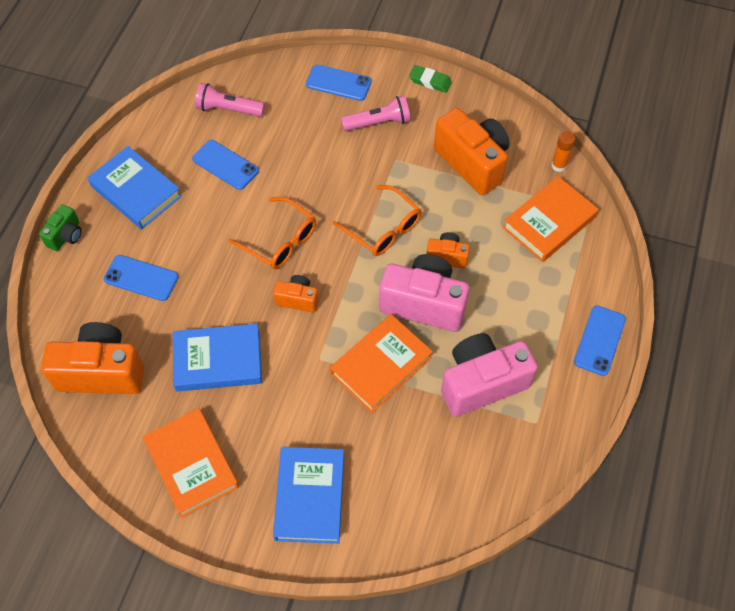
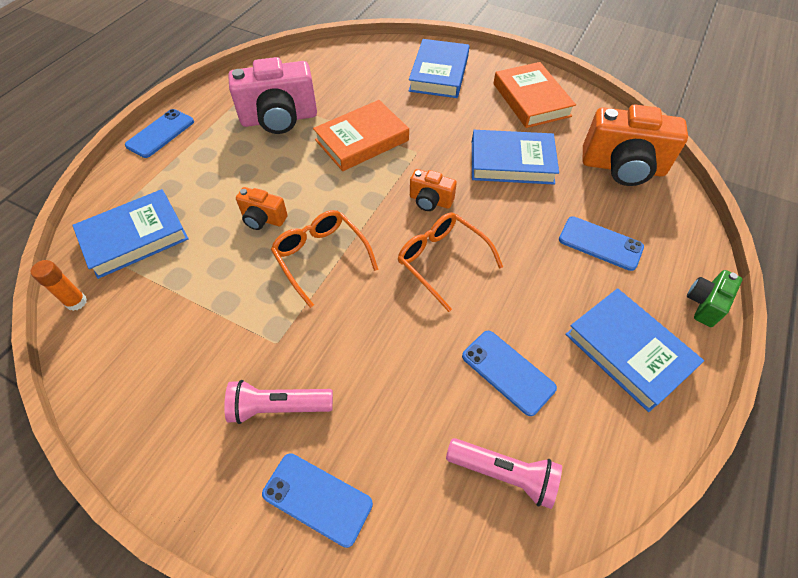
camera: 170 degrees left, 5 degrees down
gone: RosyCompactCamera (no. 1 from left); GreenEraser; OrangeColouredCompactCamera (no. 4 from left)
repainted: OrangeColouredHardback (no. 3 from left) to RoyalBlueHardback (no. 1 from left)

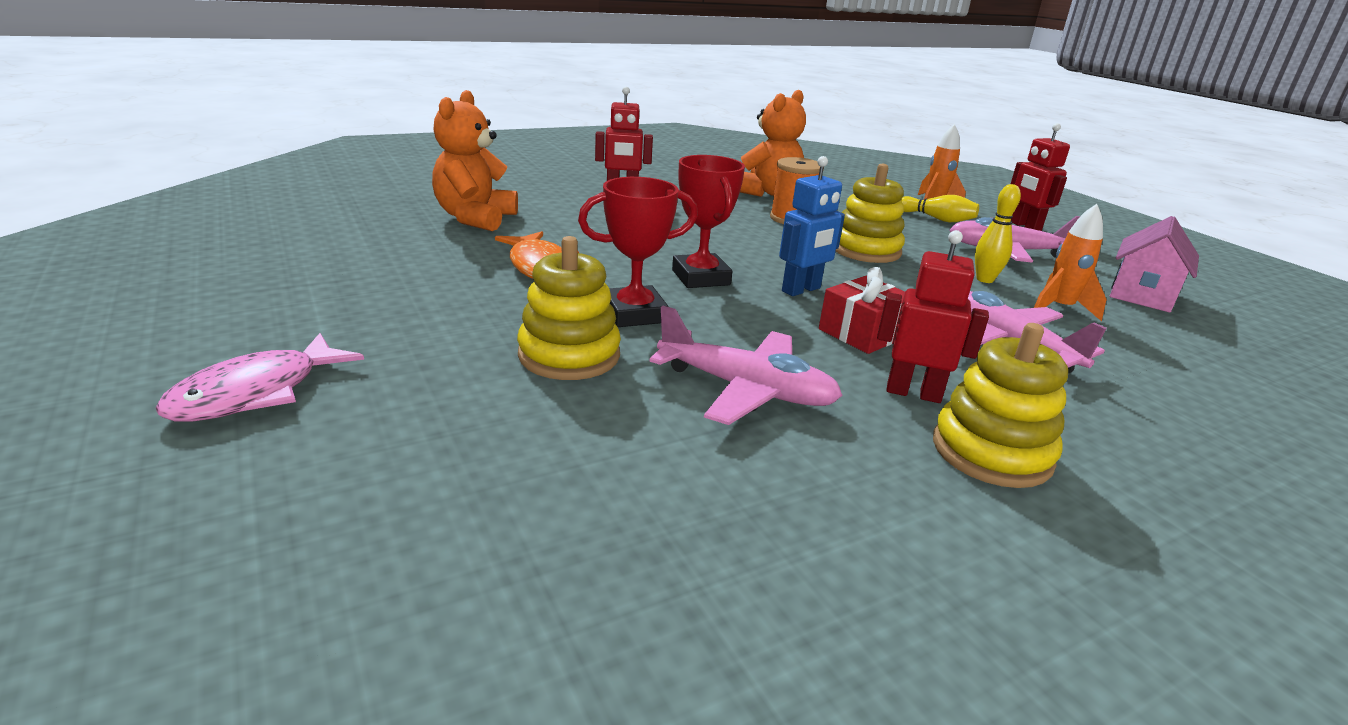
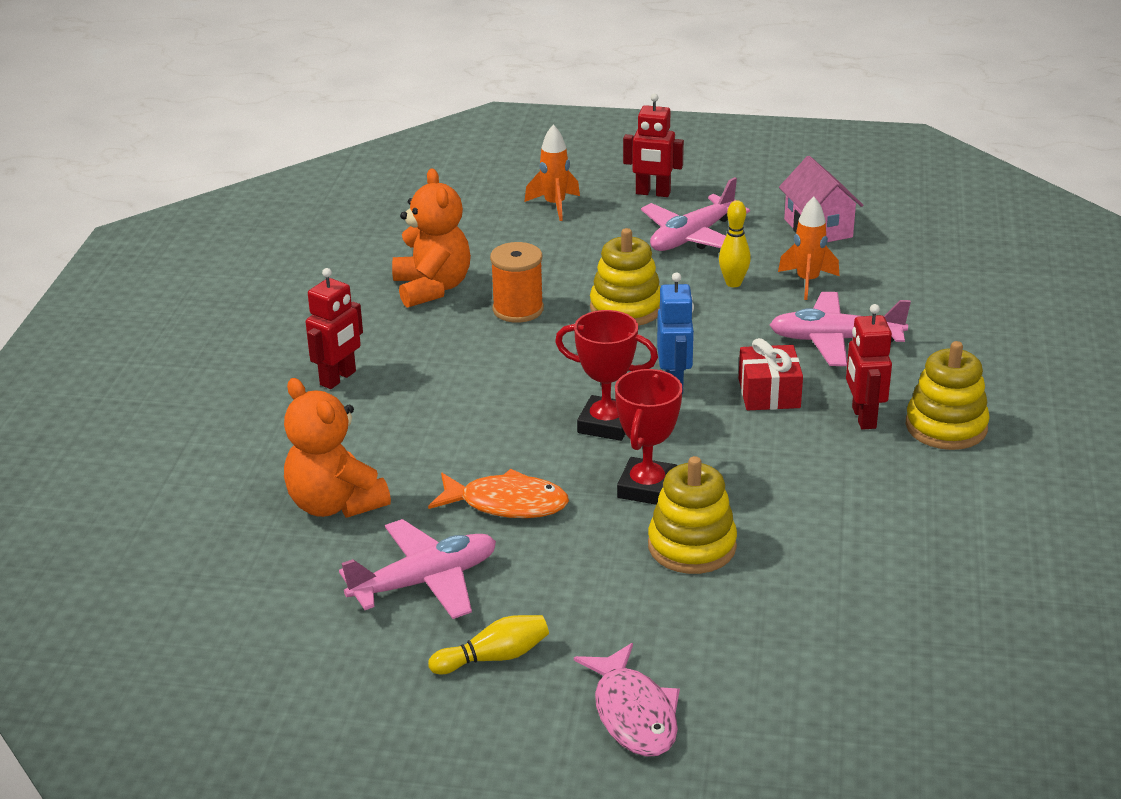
camera: 50 degrees left, 5 degrees up
shifted: RosyPlane (no. 1 from left); YellowSkittle (no. 1 from left)
rotated: RedRobot (no. 2 from left in the first image) 60 degrees counterclockwise

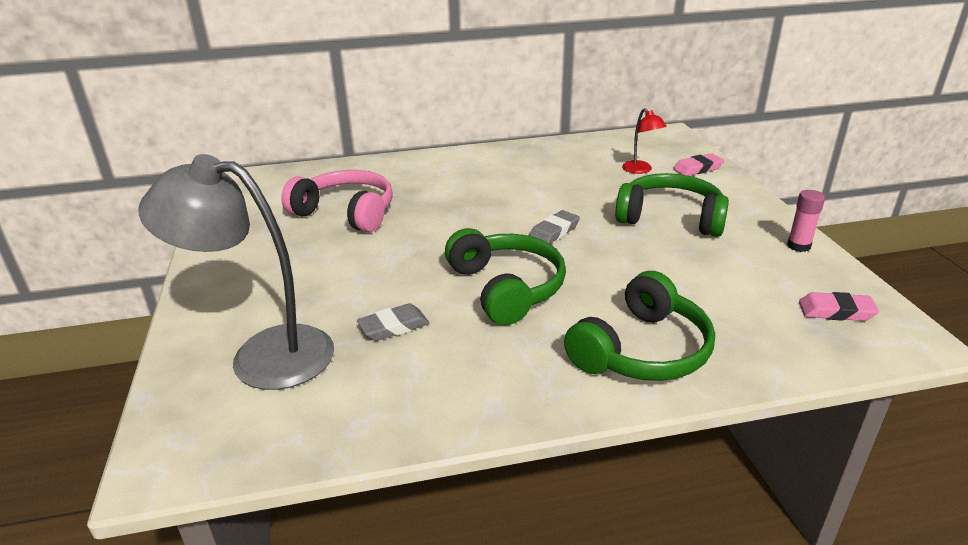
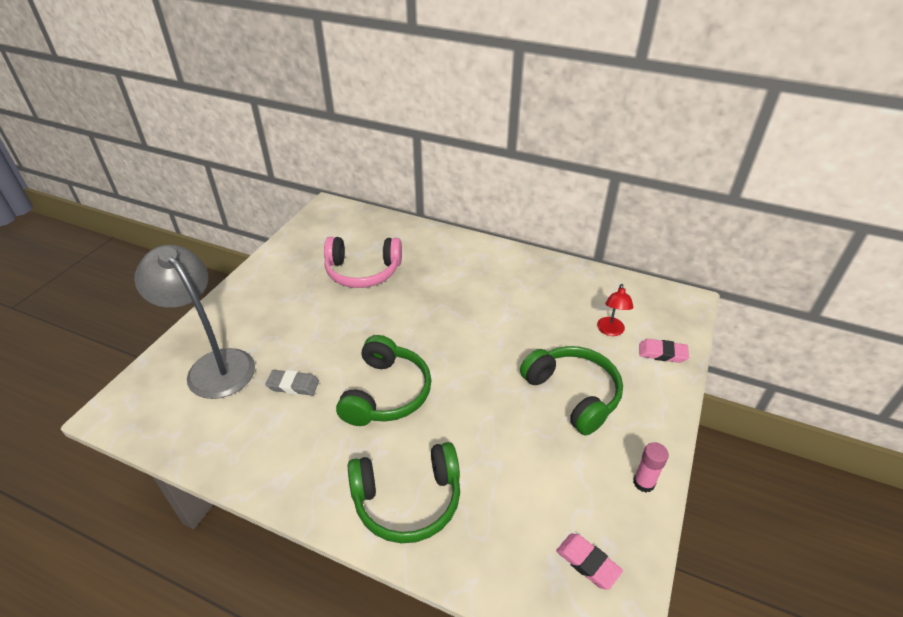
camera: 35 degrees right, 10 degrees up
gone: GrayEraser (no. 2 from left)
rotated: RosyHeadphones 120 degrees clockwise

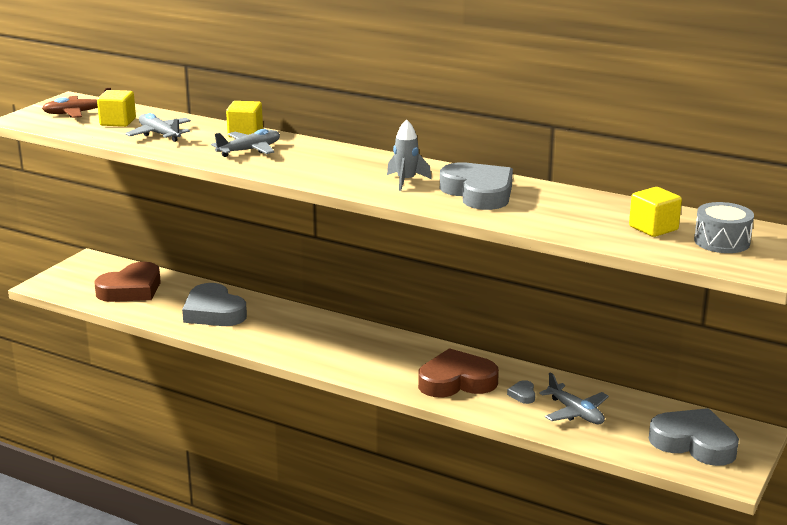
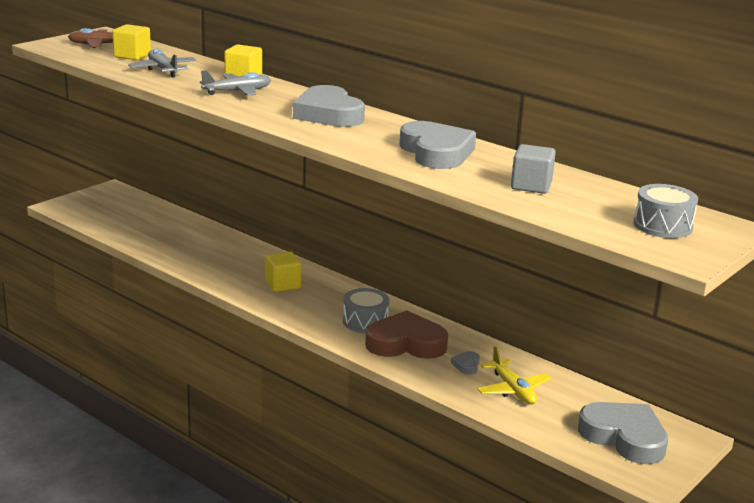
camera: 10 degrees right, 0 degrees up
gone: BrownHeart (no. 1 from left); GraySpaceship
new: GrayToyDrum (no. 1 from left); GrayCube
shifted: YellowCube (no. 3 from left); GrayHeart (no. 1 from left)
repainted: GrayPlane (no. 3 from left) to YellowPlane

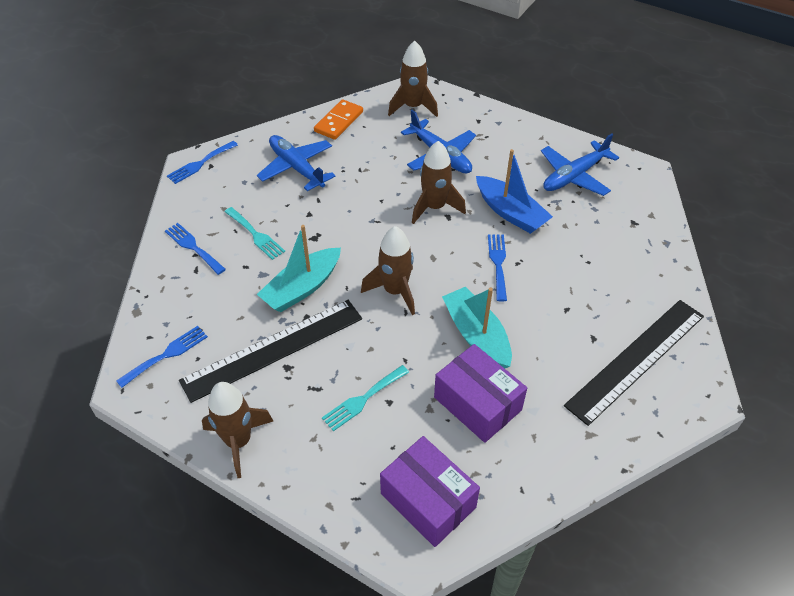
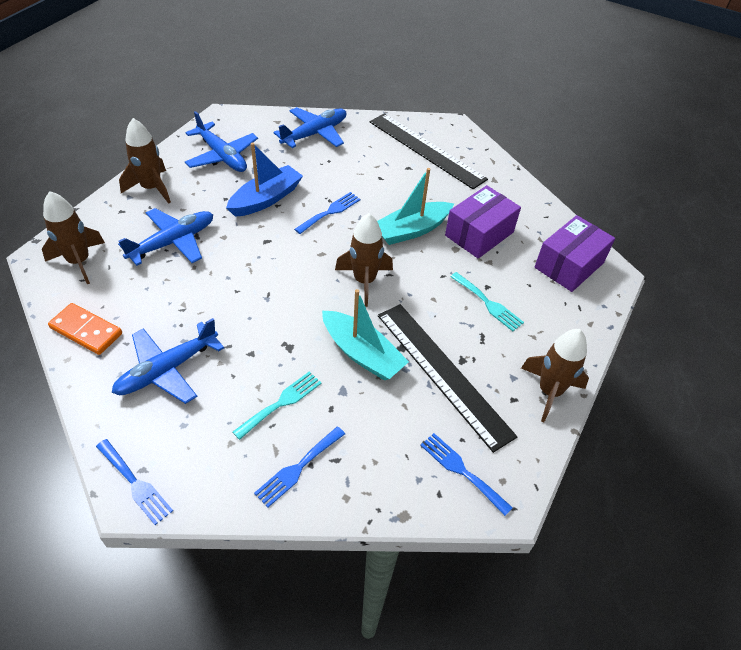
camera: 95 degrees left, 0 degrees up
new: RoyalBluePlane (no. 4 from left)
shifted: BrownSpaceship (no. 4 from left in the first image) to BrownSpaceship (no. 2 from left)
rotated: RoyalBlueDinnerFork (no. 4 from left in the first image) 135 degrees clockwise

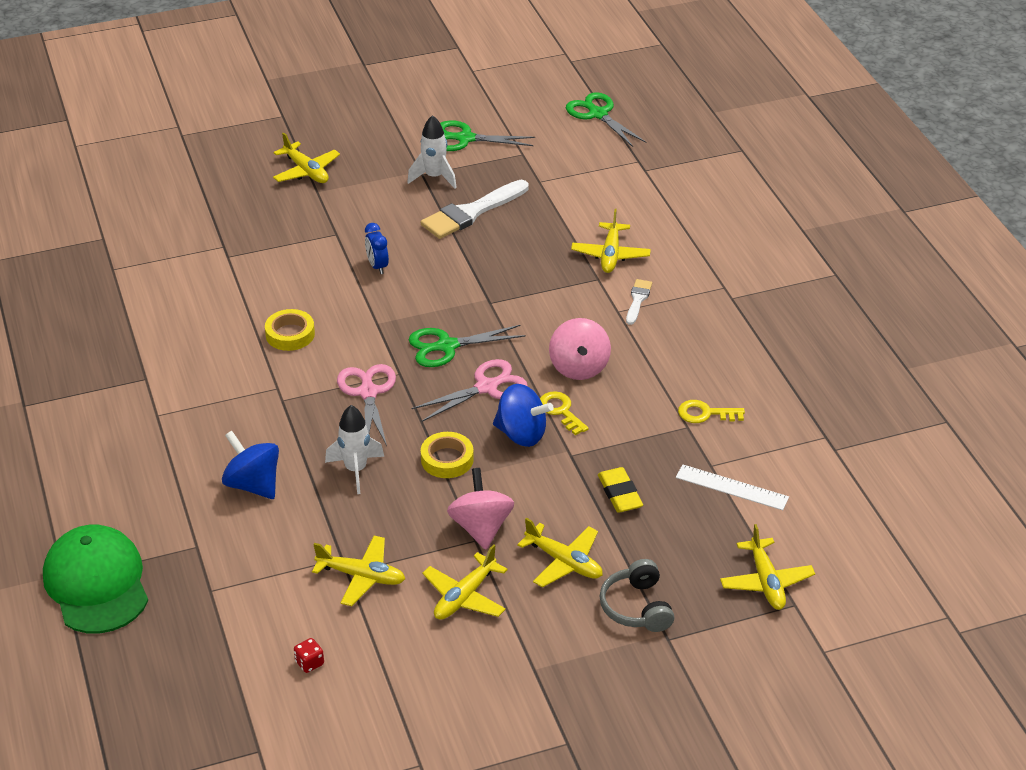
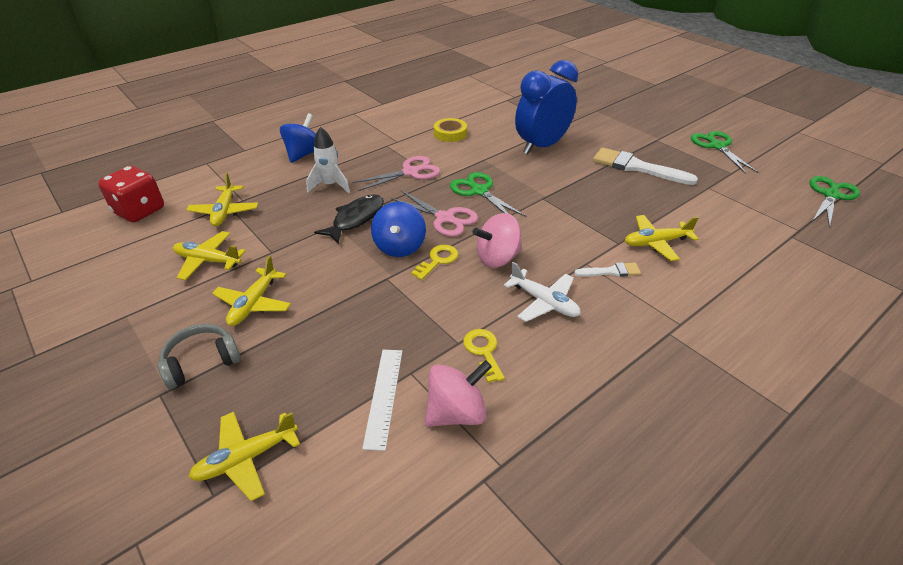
camera: 70 degrees right, 0 degrees up
gone: GreenPeakedCap; YellowPlane (no. 1 from left); PureWhiteSpaceship (no. 2 from left); YellowEraser
new: PureWhitePlane
shifted: RosyWhirligig (no. 1 from left)
swapped: YellowTape (no. 2 from left) to JetBlackFishFigure
scaled: RedDie x2.46; RoyalBlueBedsideClock x2.41

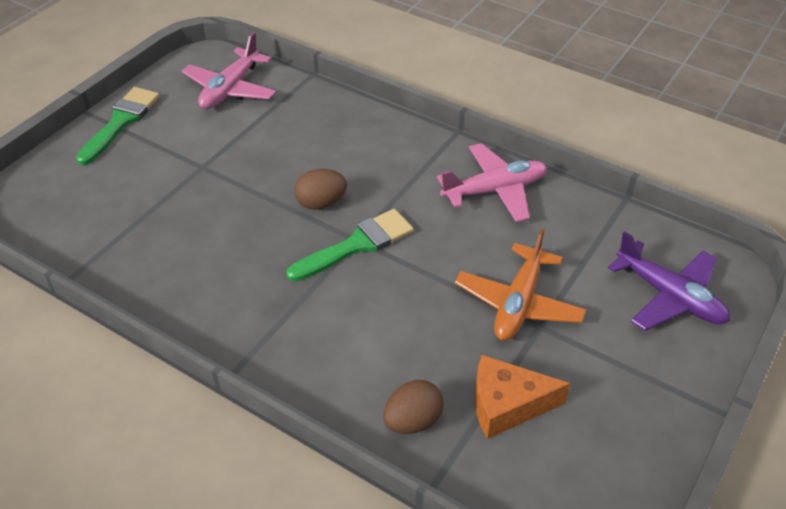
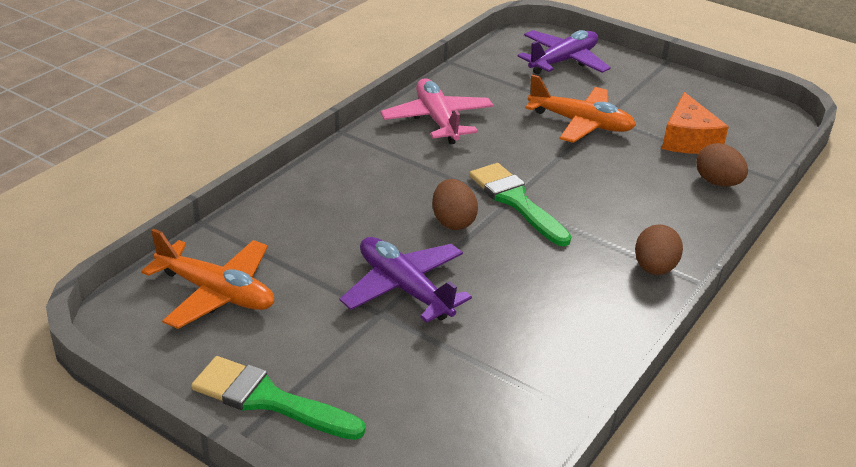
camera: 90 degrees left, 10 degrees down
new: VioletPlane (no. 1 from left); BrownEggShape (no. 2 from left)
repainted: RosyPlane (no. 1 from left) to OrangeColouredPlane (no. 1 from left)

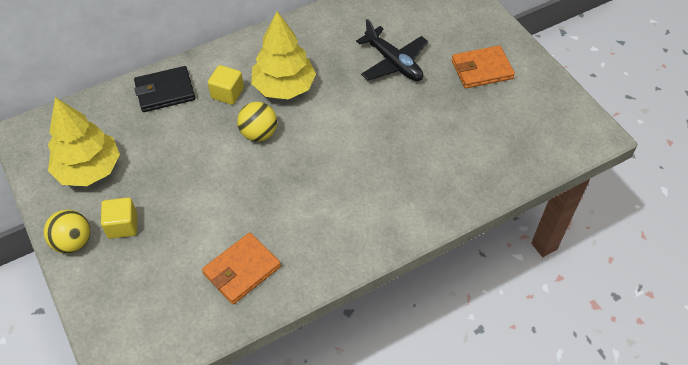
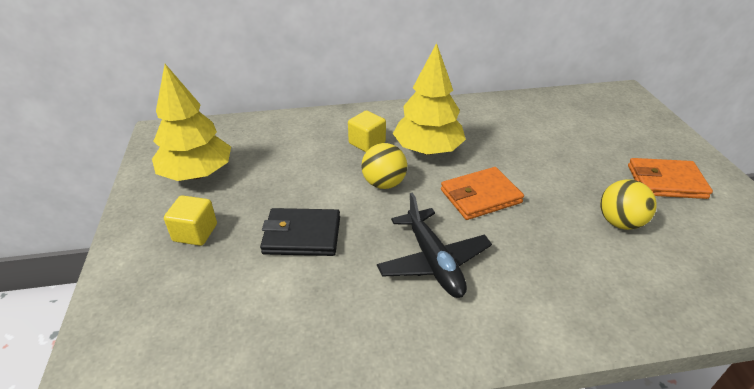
camera: 20 degrees right, 15 degrees down
shifted: JetBlackWallet; JetBlackPlane; OrangeColouredWallet (no. 1 from left); YellowPlayBall (no. 1 from left in the first image) to YellowPlayBall (no. 2 from left)

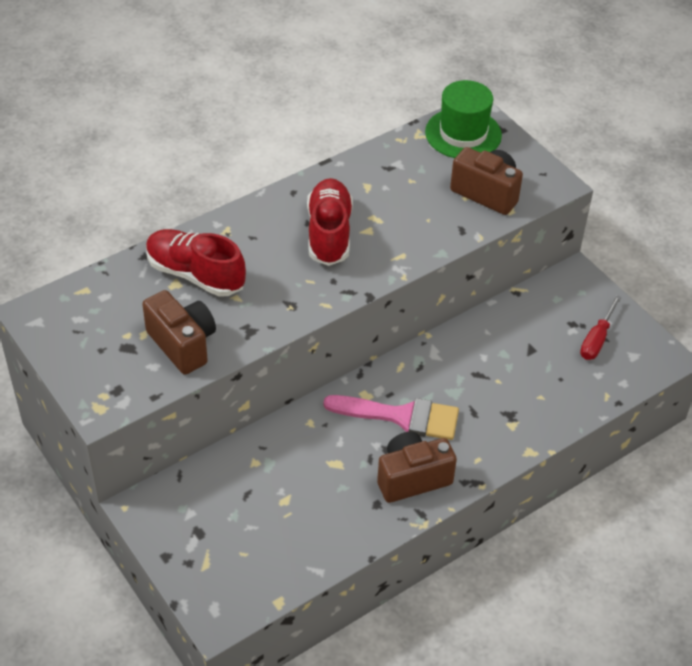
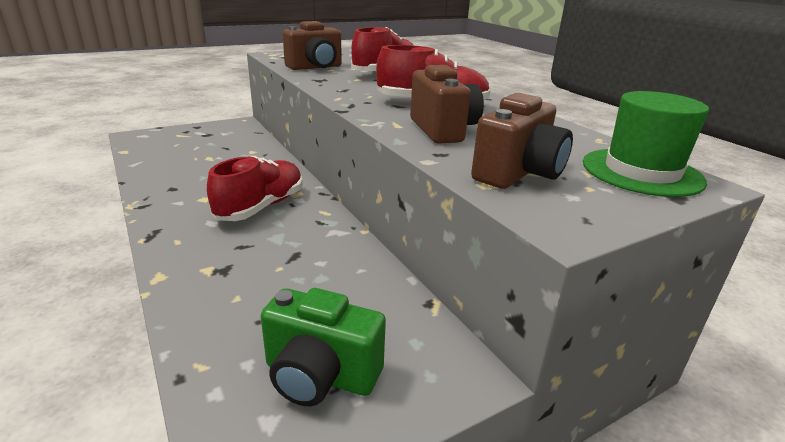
camera: 95 degrees right, 20 degrees down
shifted: BrownCompactCamera (no. 2 from left)
swapped: RosyPaintbrush to RedLaceUpShoe (no. 1 from left); RedFlatScrewdriver to GreenCompactCamera

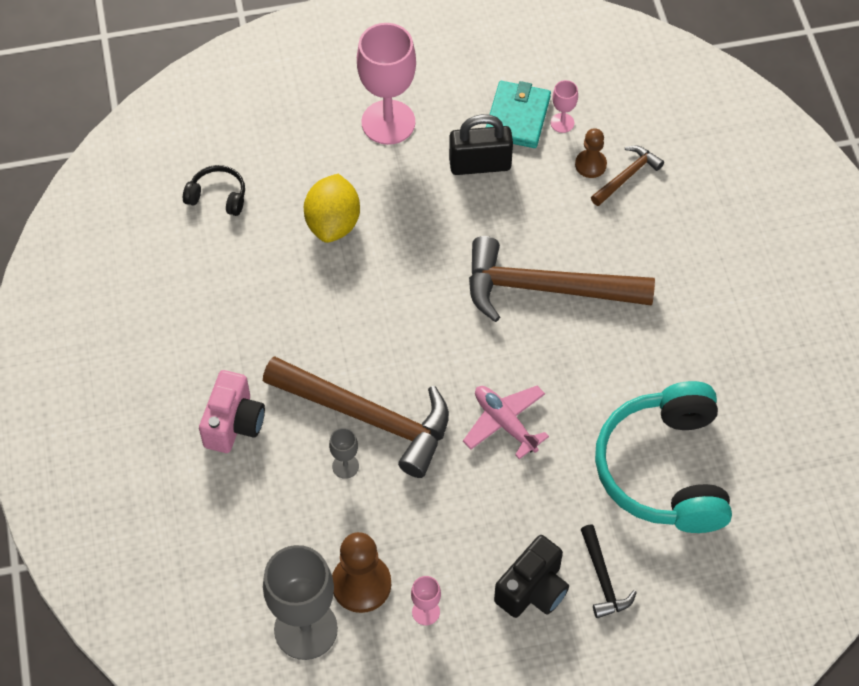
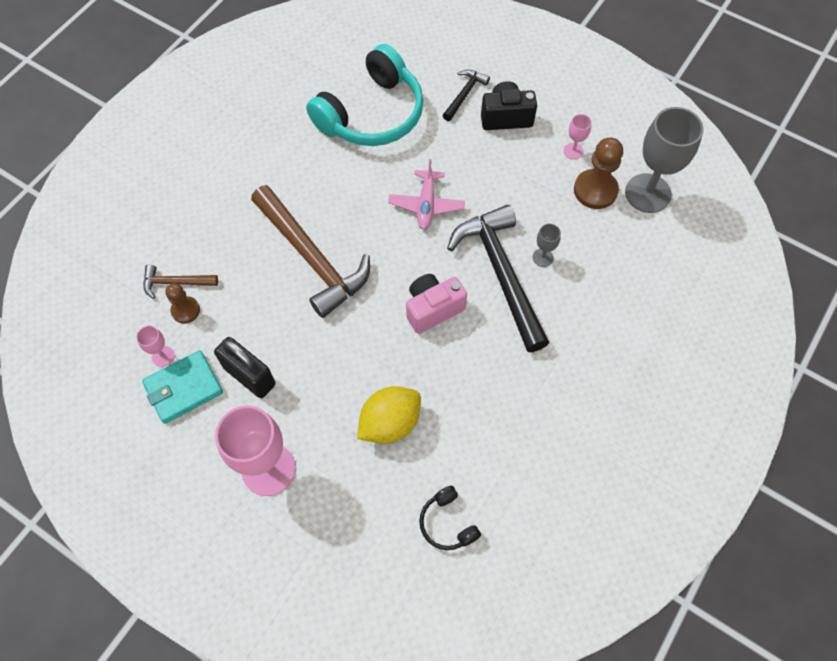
camera: 135 degrees left, 5 degrees up
shifted: RosyCompactCamera
repainted: BrownHammer (no. 1 from left) to JetBlackHammer (no. 2 from left)

